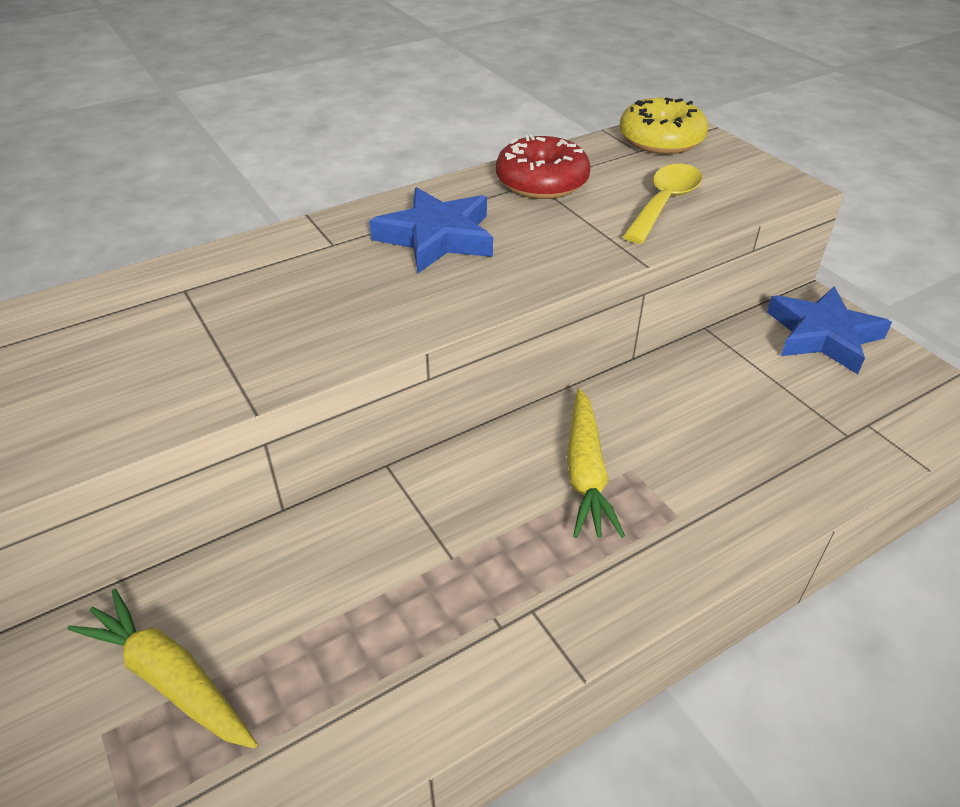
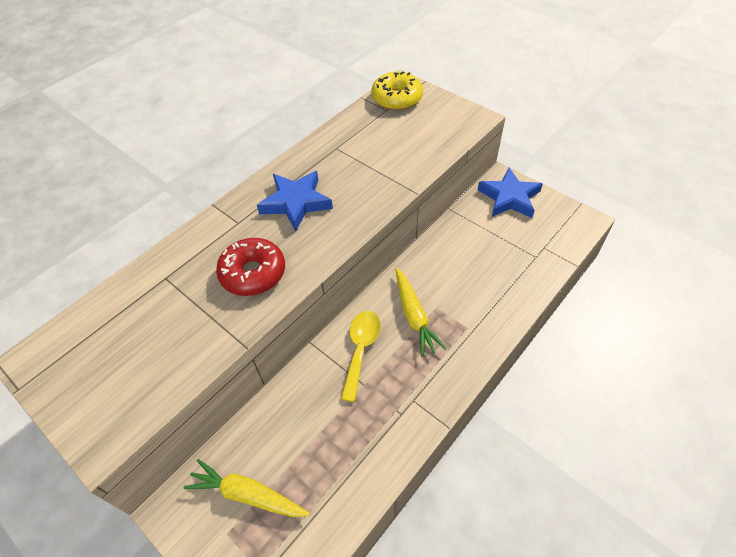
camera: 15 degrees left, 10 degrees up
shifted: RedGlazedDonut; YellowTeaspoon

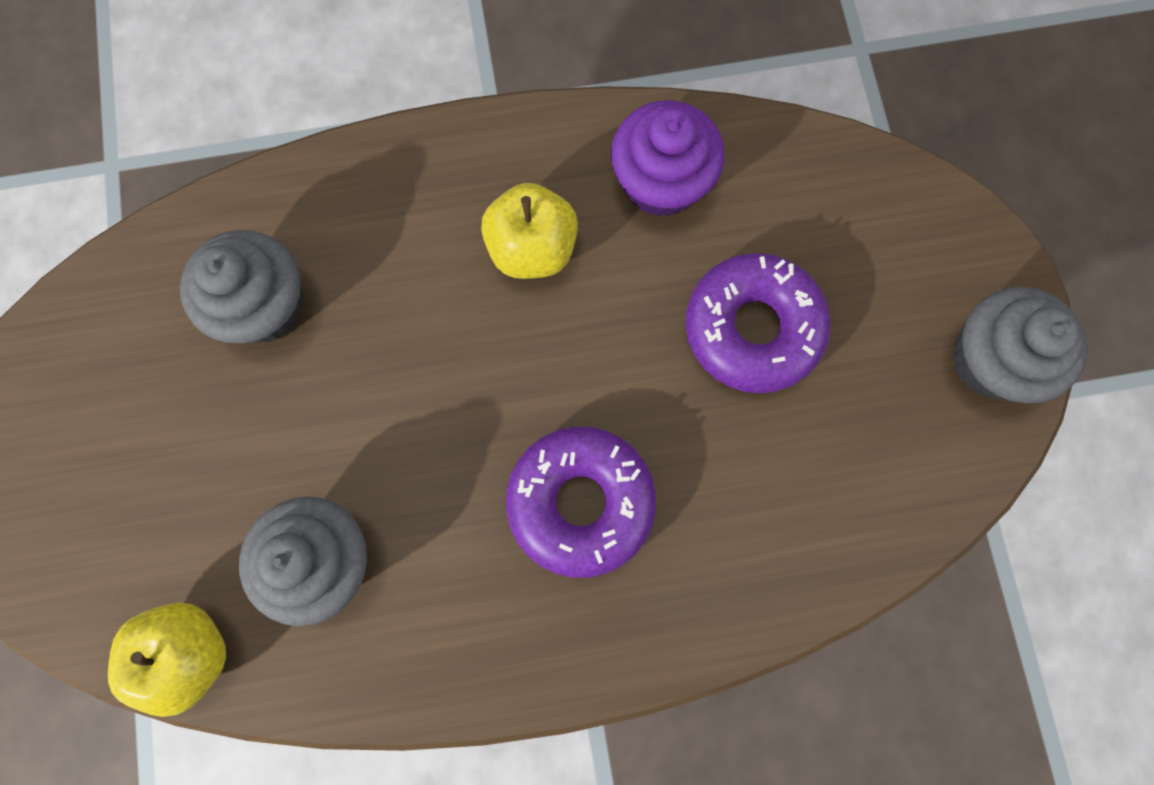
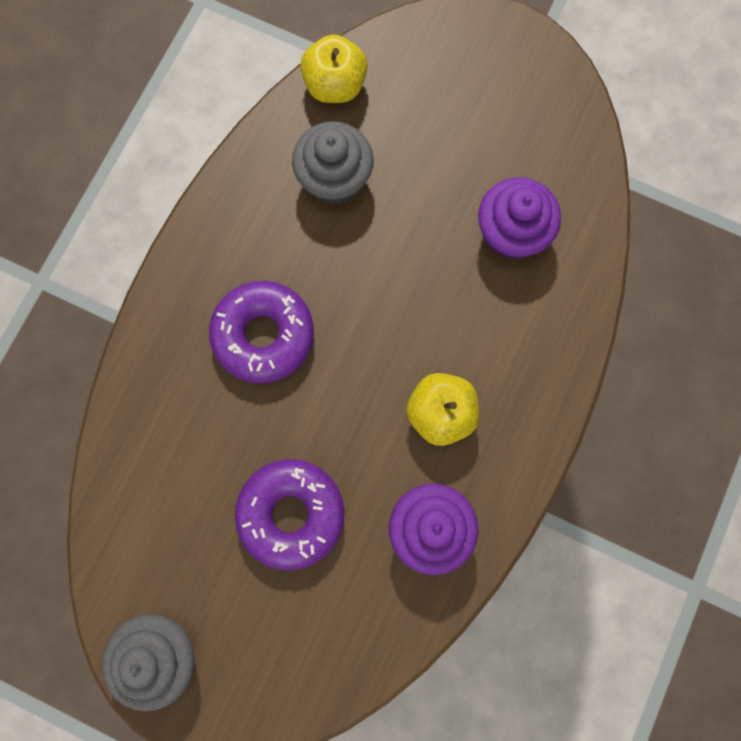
camera: 125 degrees right, 0 degrees up
repainted: GrayCupcake (no. 1 from left) to VioletCupcake (no. 2 from left)

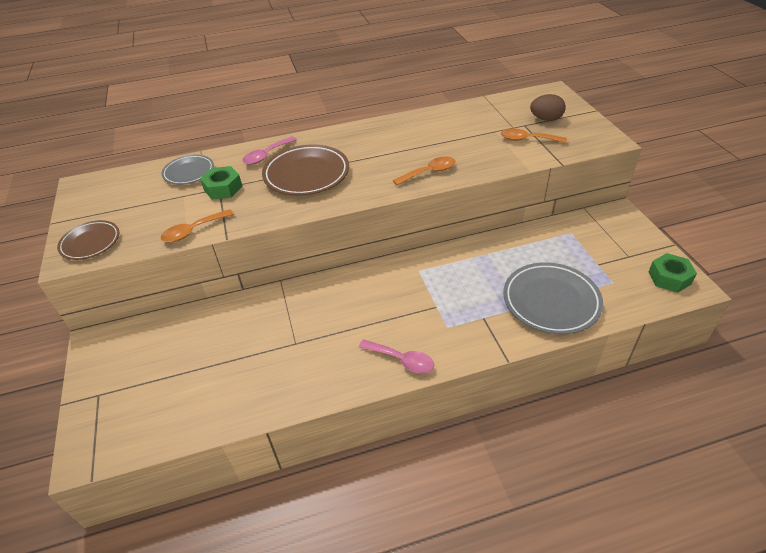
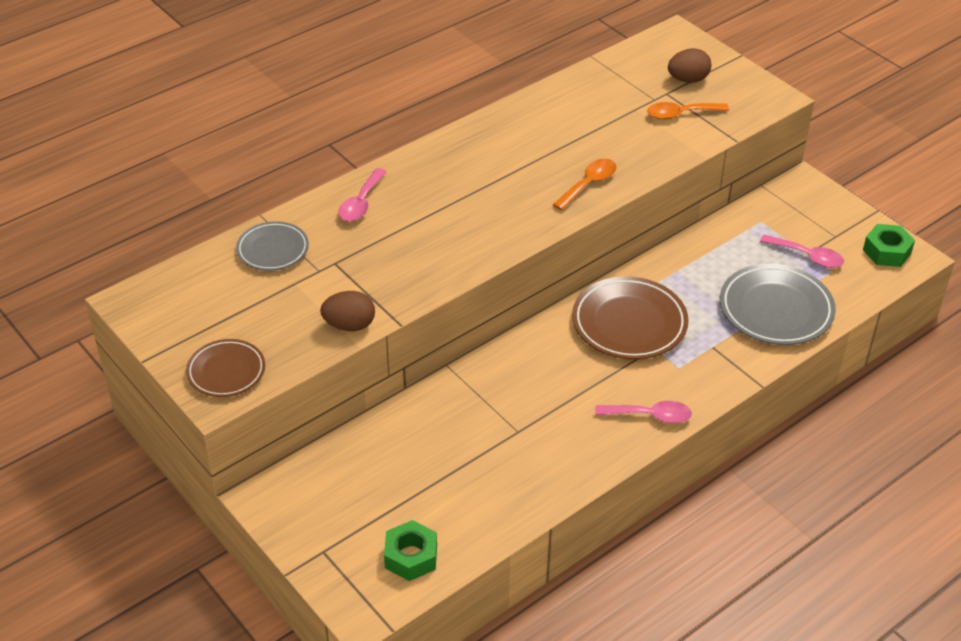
camera: 25 degrees left, 0 degrees up
new: RosyTeaspoon (no. 3 from left)
shifted: GreenHexagonNut (no. 1 from left); BrownPlate (no. 2 from left)
swapped: OrangeColouredTeaspoon (no. 1 from left) to BrownEggShape (no. 1 from left)

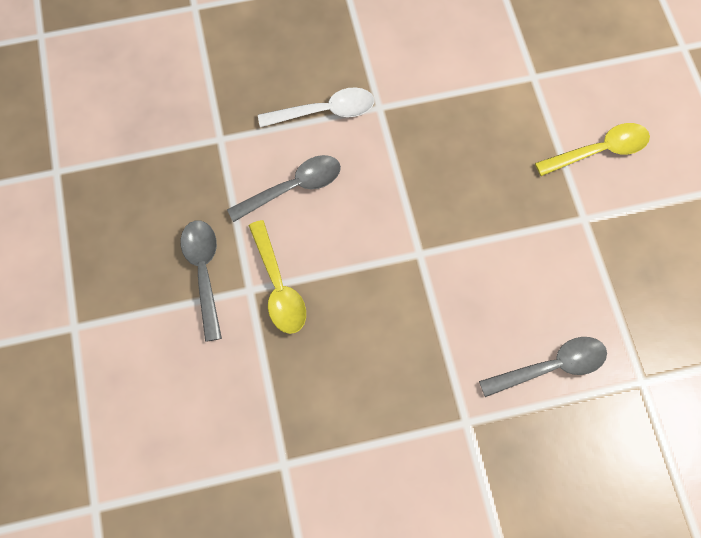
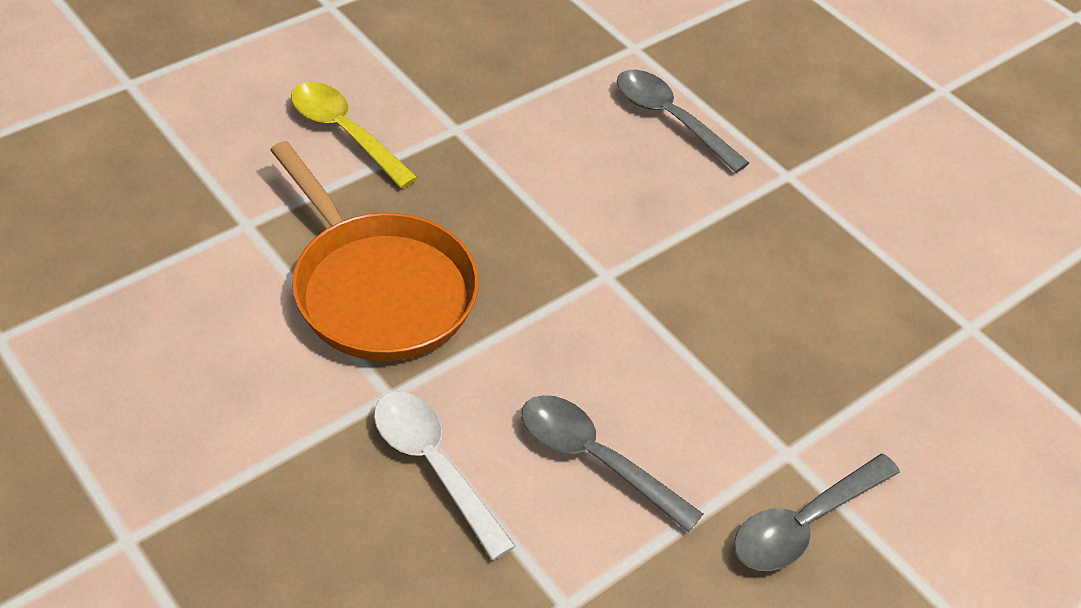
camera: 120 degrees left, 20 degrees down
gone: YellowTeaspoon (no. 1 from left)
new: OrangeColouredSkillet

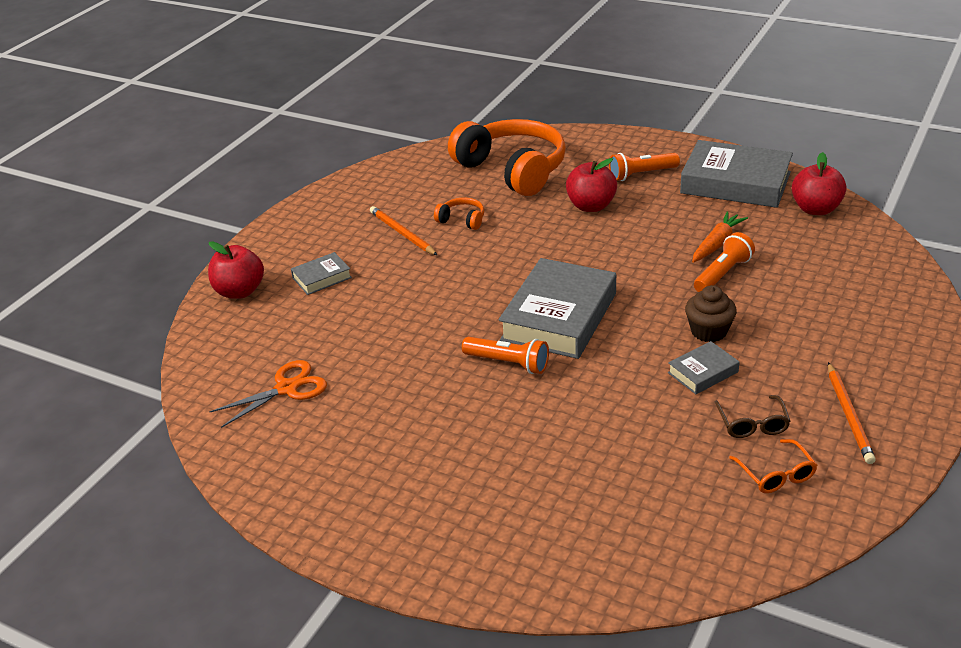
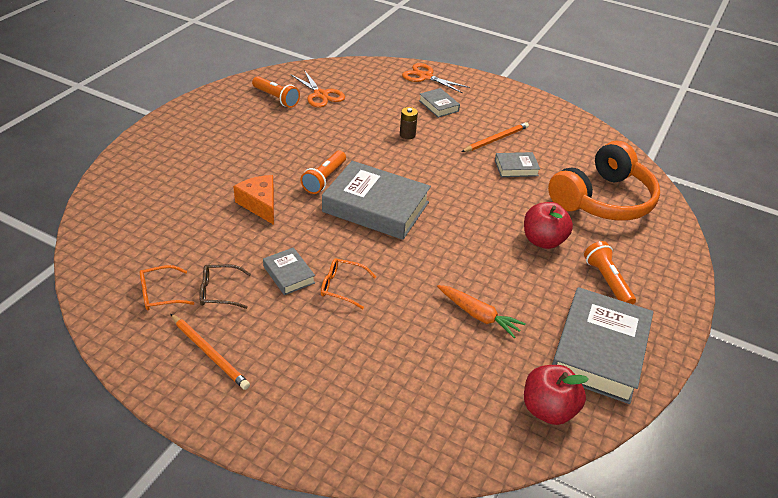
camera: 85 degrees right, 5 degrees up
new: OrangeColouredCheeseWedge; BrownPowerCell
shifted: OrangeColouredPocketTorch (no. 3 from left in the first image) to OrangeColouredPocketTorch (no. 1 from left)
swapped: BrownCupcake to OrangeColouredEyeglasses (no. 2 from left); RedAppleFruit (no. 1 from left) to OrangeColouredScissors (no. 2 from left); OrangeColouredHeadphones (no. 1 from left) to GrayHardback (no. 4 from left)
rotated: OrangeColouredPencil (no. 2 from left in the first image) 135 degrees counterclockwise

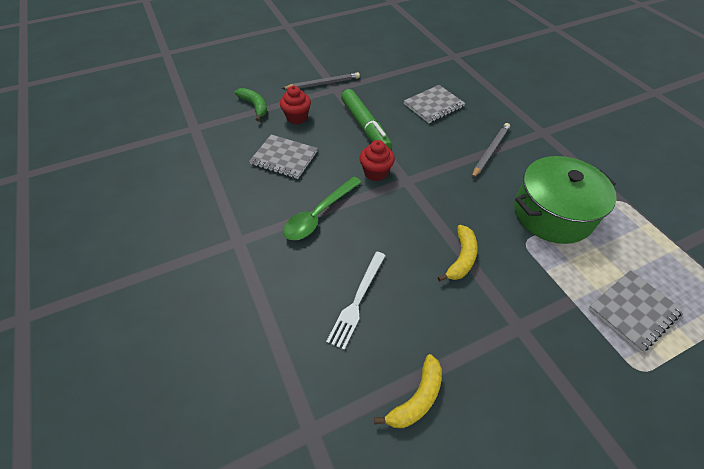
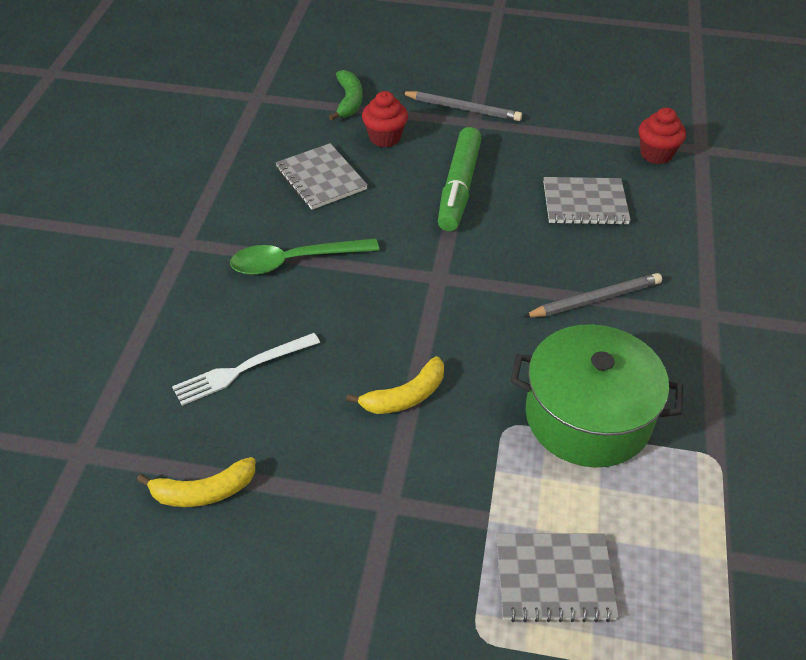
camera: 35 degrees right, 5 degrees down
shifted: RedCupcake (no. 2 from left)

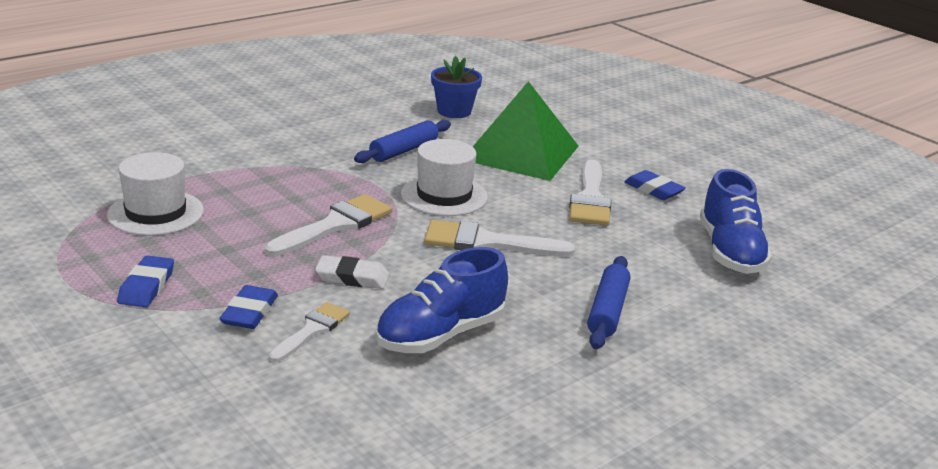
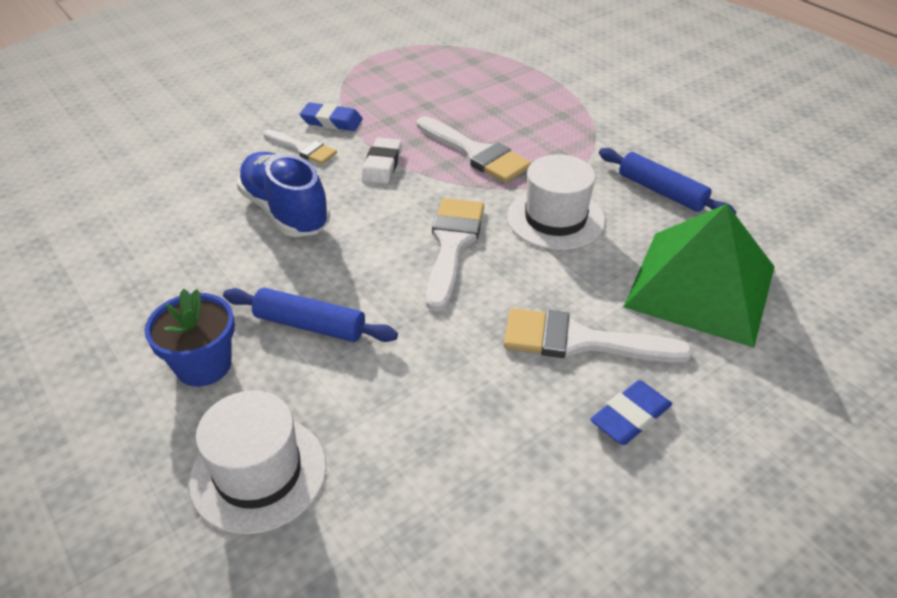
camera: 95 degrees right, 15 degrees up
gone: RoyalBlueEraser (no. 1 from left); RoyalBlueLaceUpShoe (no. 2 from left)
shifted: RoyalBluePottedPlant; PureWhiteHat (no. 1 from left)

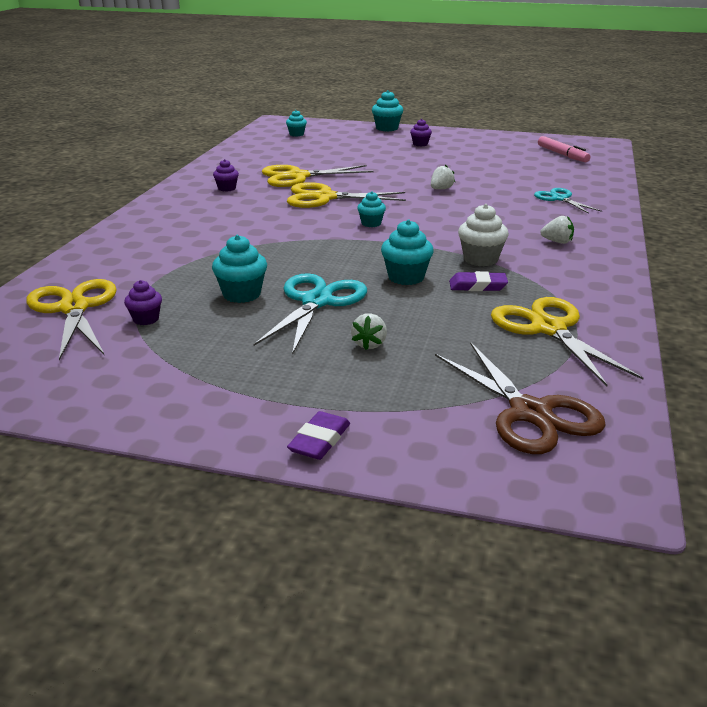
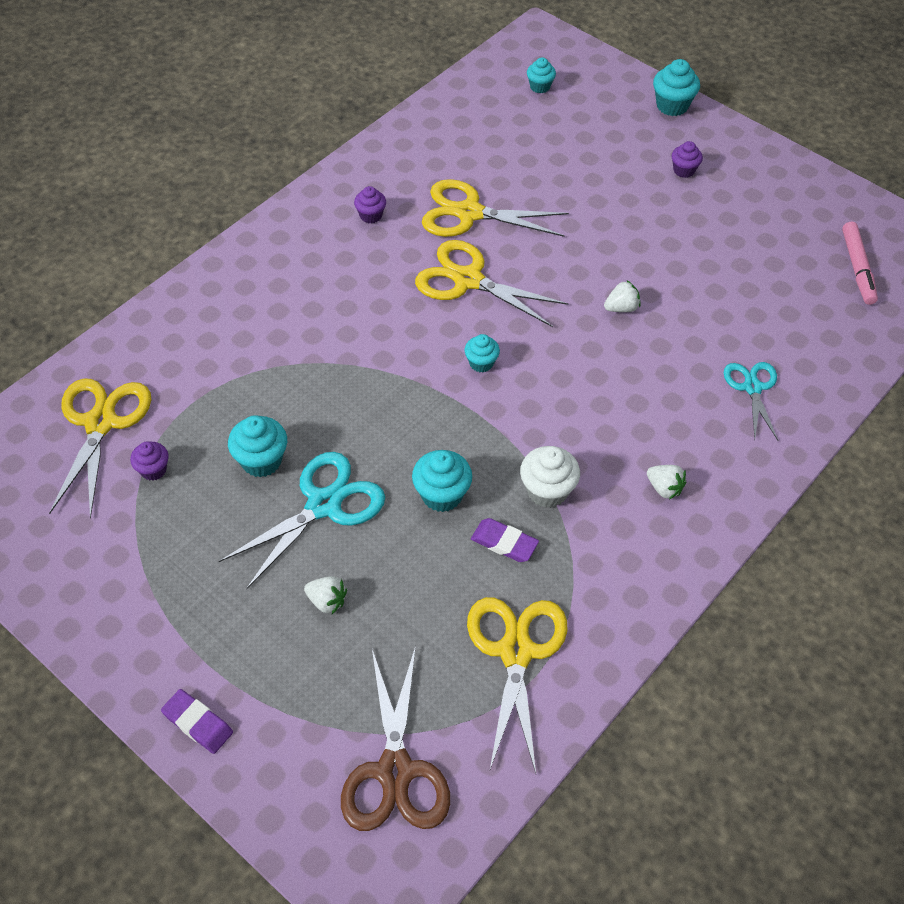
camera: 25 degrees right, 25 degrees up
rotated: VioletEraser (no. 1 from left) 75 degrees clockwise; PureWhiteStrawberry (no. 1 from left) 105 degrees counterclockwise

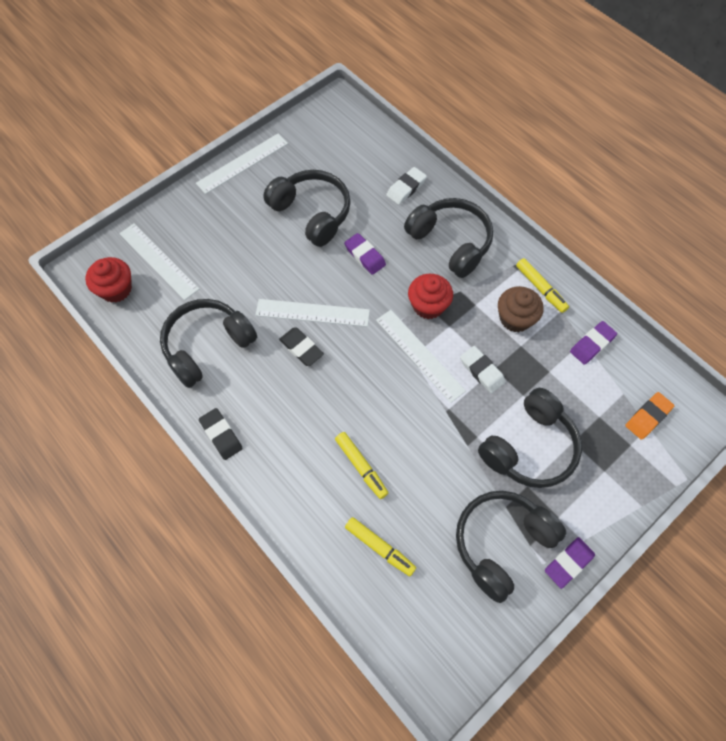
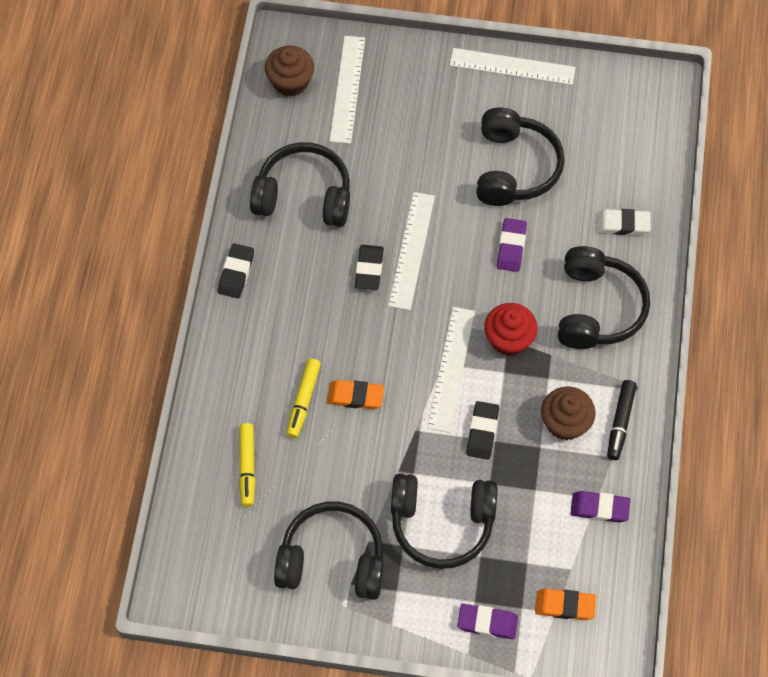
camera: 50 degrees right, 0 degrees up
new: OrangeColouredEraser (no. 1 from left)
shifted: VioletEraser (no. 2 from left in the first image) to VioletEraser (no. 1 from left)
repainted: RedCupcake (no. 1 from left) to BrownCupcake (no. 1 from left); PureWhiteEraser (no. 2 from left) to JetBlackEraser (no. 3 from left); YellowMarkerPen (no. 3 from left) to JetBlackMarkerPen
rotated: PureWhiteRuler (no. 3 from left in the first image) 45 degrees clockwise

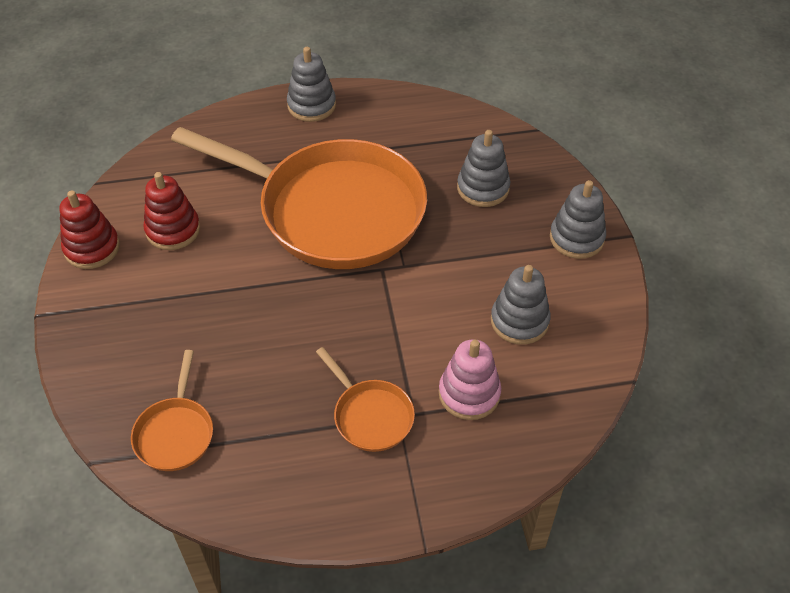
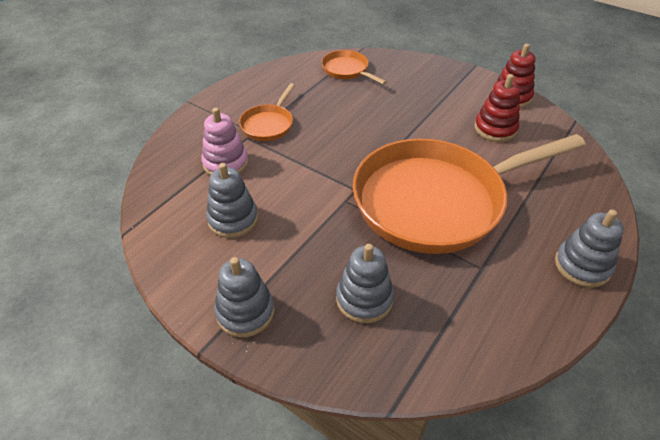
camera: 135 degrees right, 5 degrees down
rotated: OrangeColouredSkillet (no. 3 from left in the first image) 75 degrees counterclockwise

